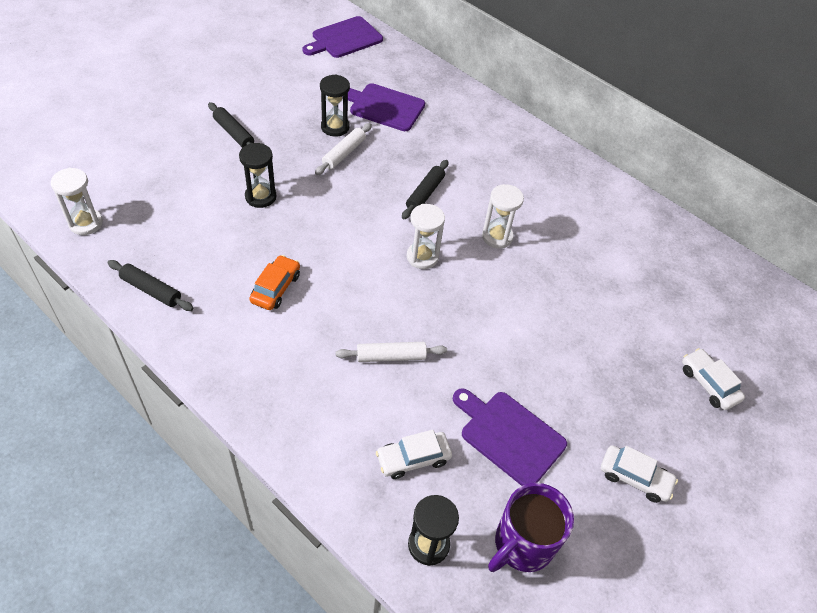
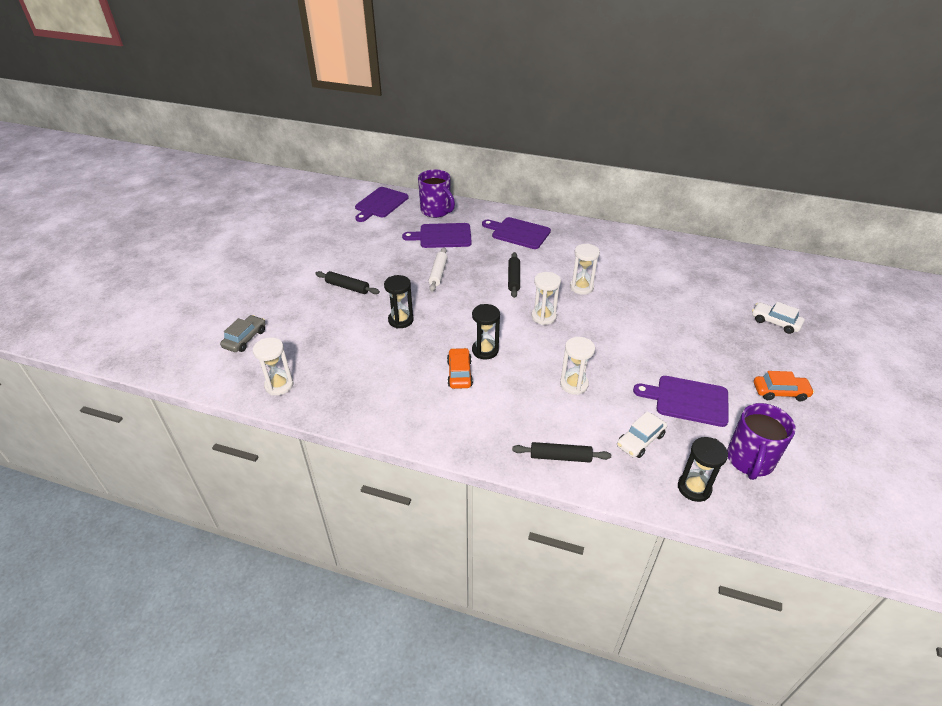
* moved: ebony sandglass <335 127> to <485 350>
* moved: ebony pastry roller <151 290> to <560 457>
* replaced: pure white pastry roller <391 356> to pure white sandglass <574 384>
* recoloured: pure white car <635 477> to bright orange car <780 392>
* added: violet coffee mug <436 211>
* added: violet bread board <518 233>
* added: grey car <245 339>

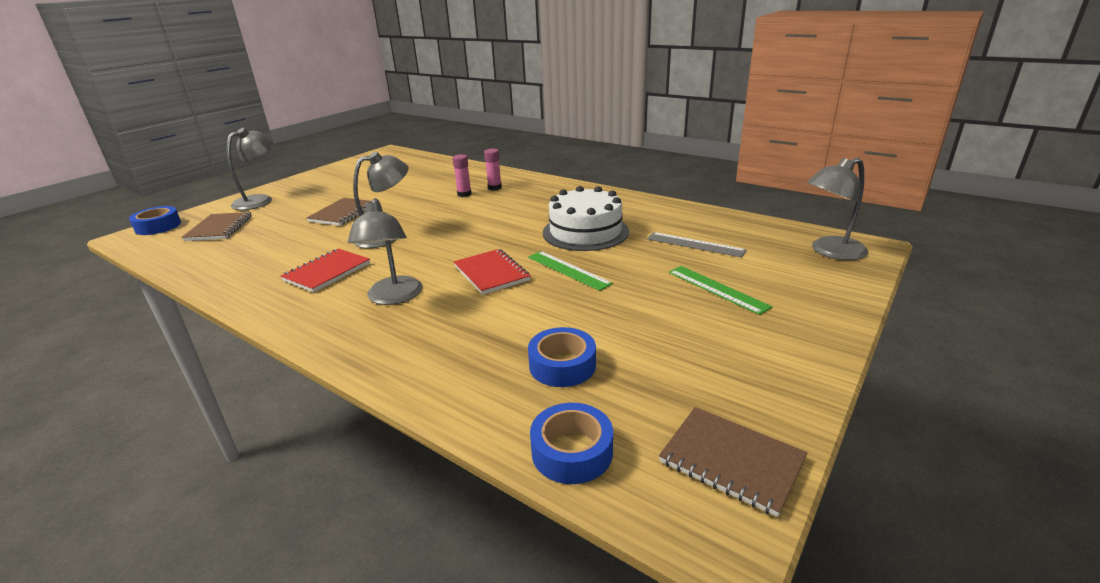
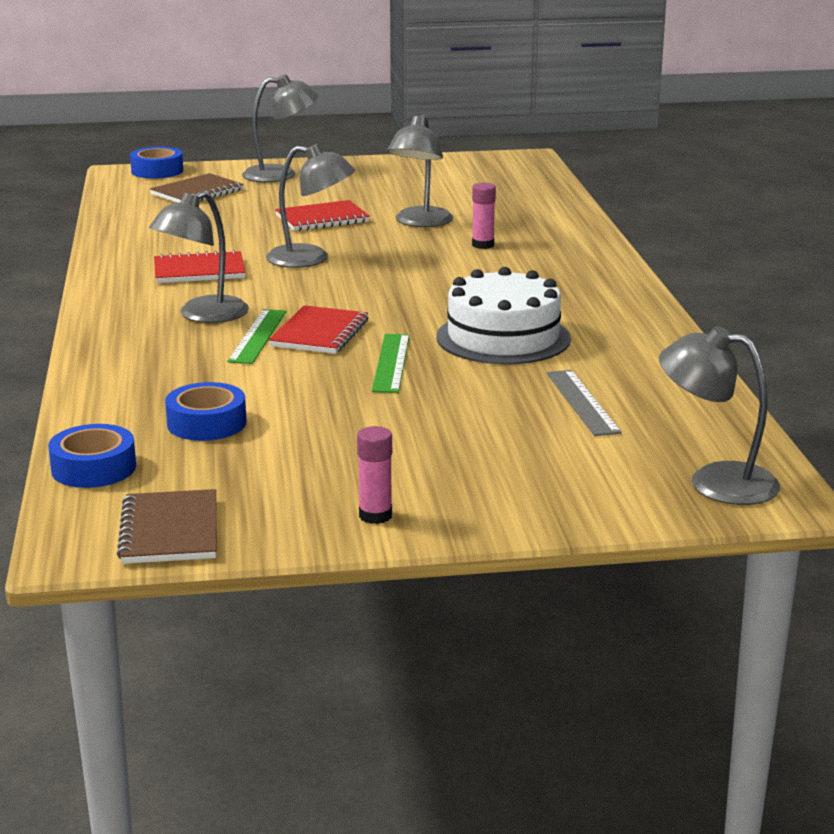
* moved: rosy glue stick <494 188> to <375 515>
* recoloured: brown exercise book <342 213> to scarlet exercise book <322 219>
* moved: green ruler <717 289> to <258 336>
* added: grey reading lamp <420 222>

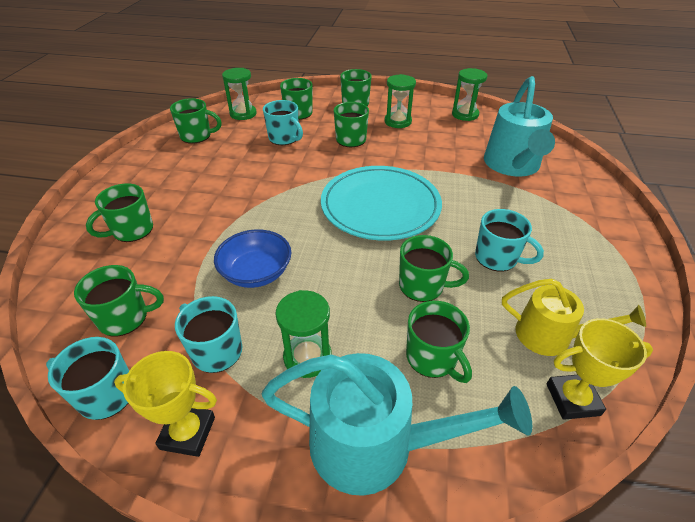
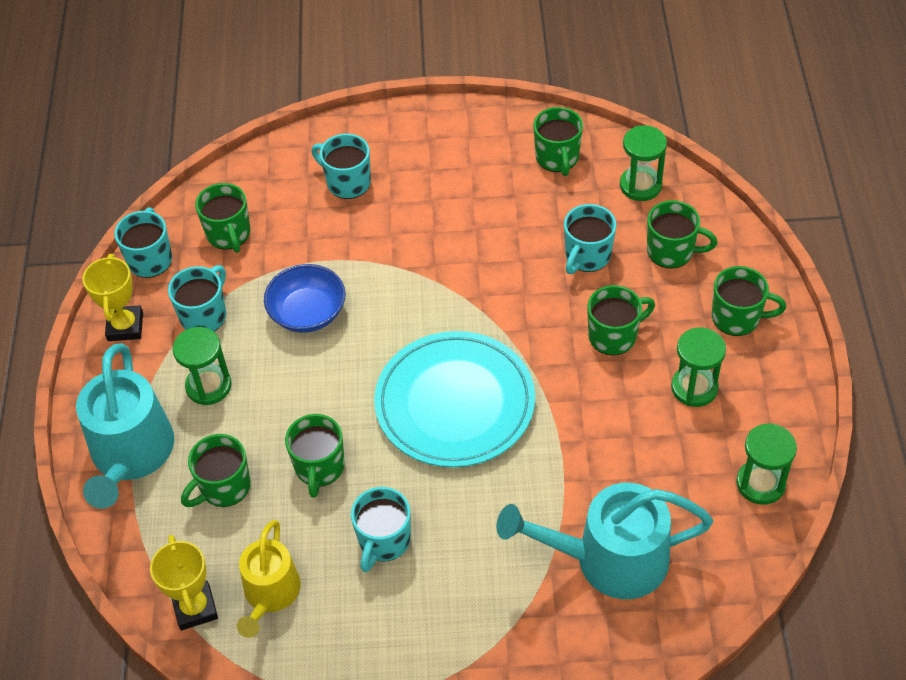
* recoloured: green coffee mug <132 230> to aqua coffee mug <347 182>

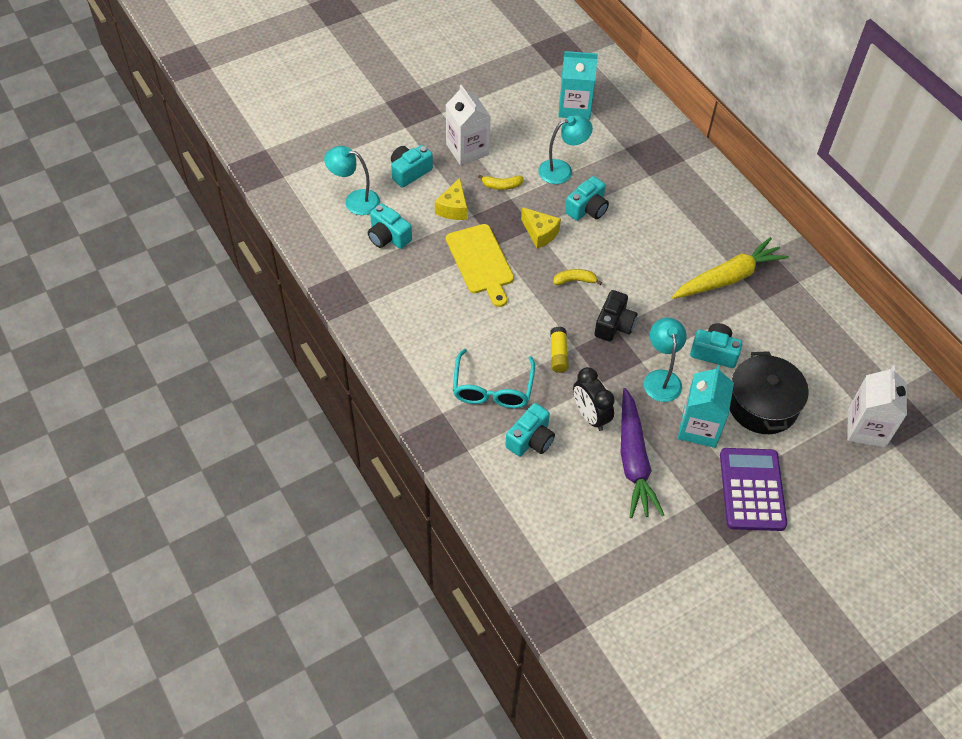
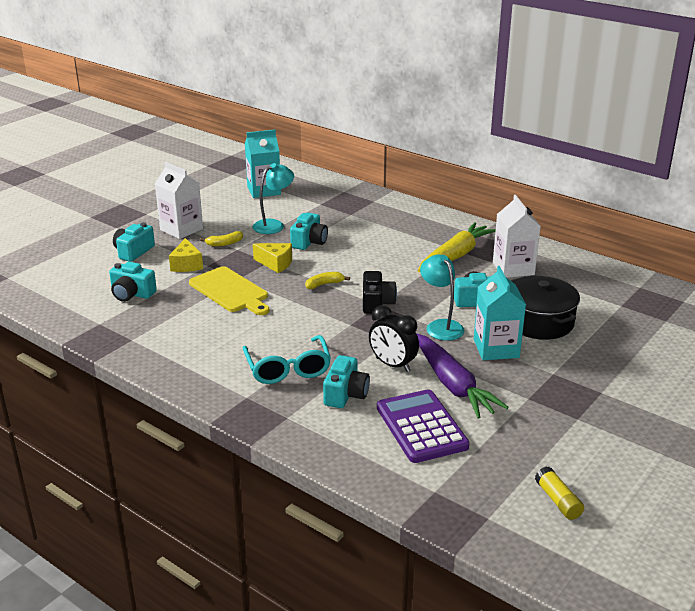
* removed: aqua reading lamp <355 200>
* moved: golden glue stick <558 354> to <558 501>
* moved: pure white carton <866 428> to <513 268>
* moved: violet adding machine <752 490> to <421 427>

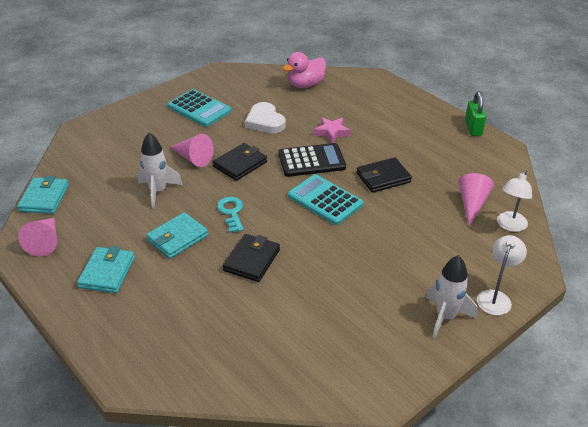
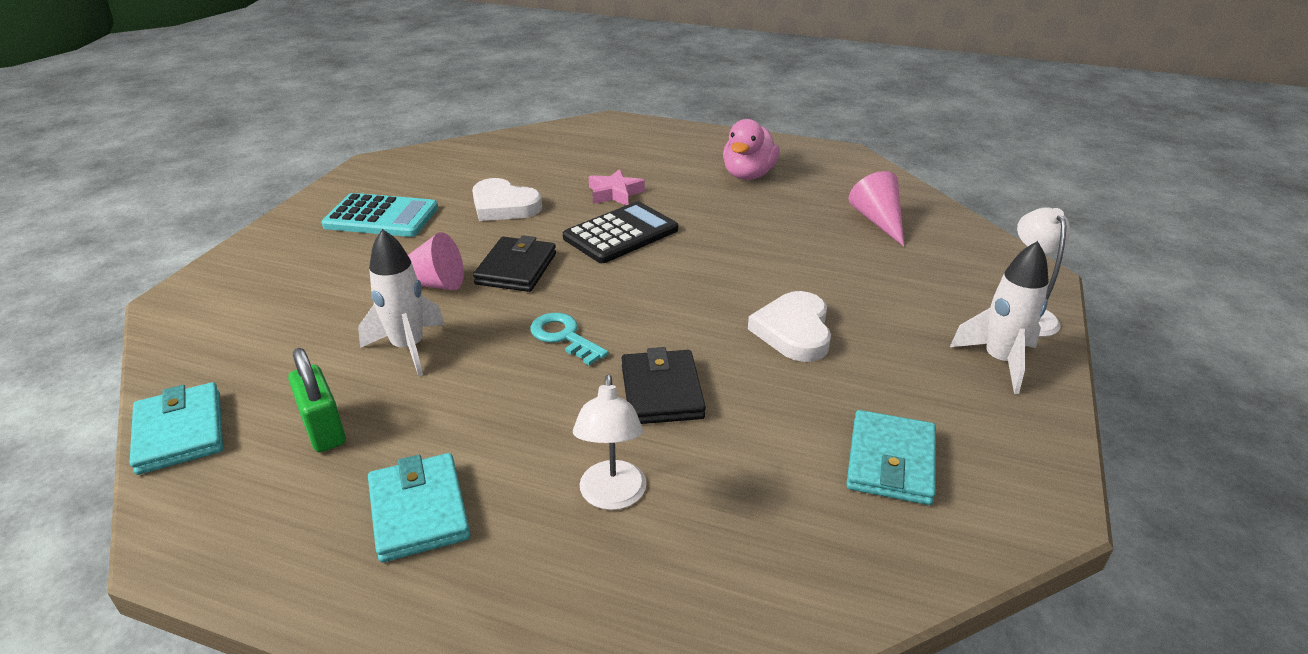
* moved: rosy rubber duck <305 84> to <748 175>
* moved: green padlock <473 128> to <324 429>
* removed: ebony card wallet <383 177>
* moved: pure white reading lamp <509 226> to <612 497>
* removed: aqua adding machine <325 200>
* moved: aqua card wallet <177 238> to <890 462>
* removed: rosy cone <45 242>
* added: pure white heart <794 331>

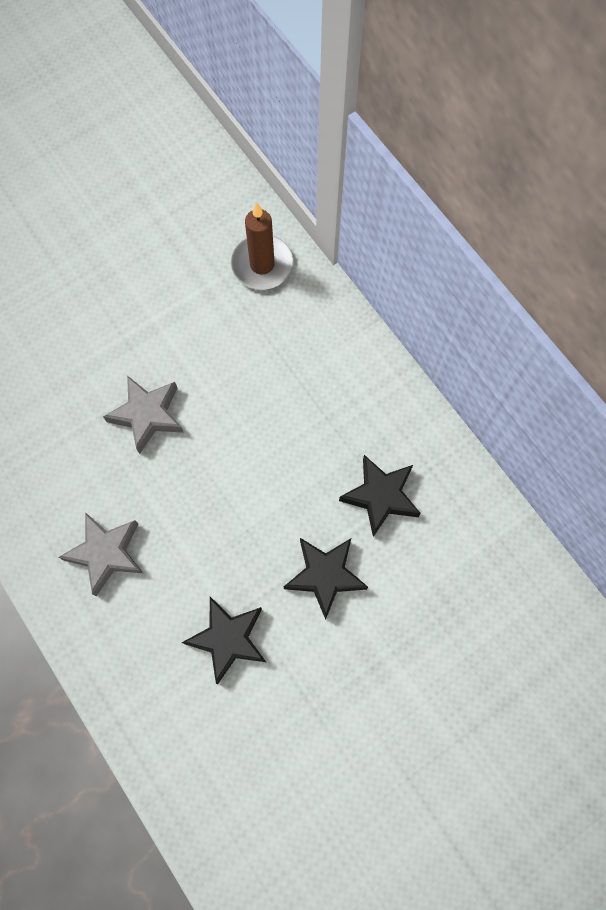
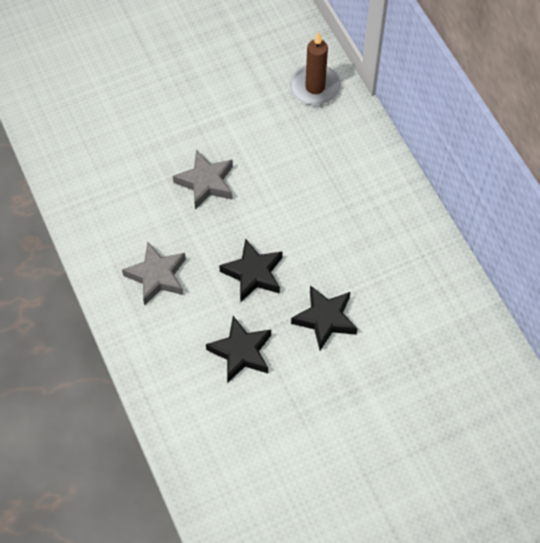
* moved: ebony star shape <380 496> to <253 273>

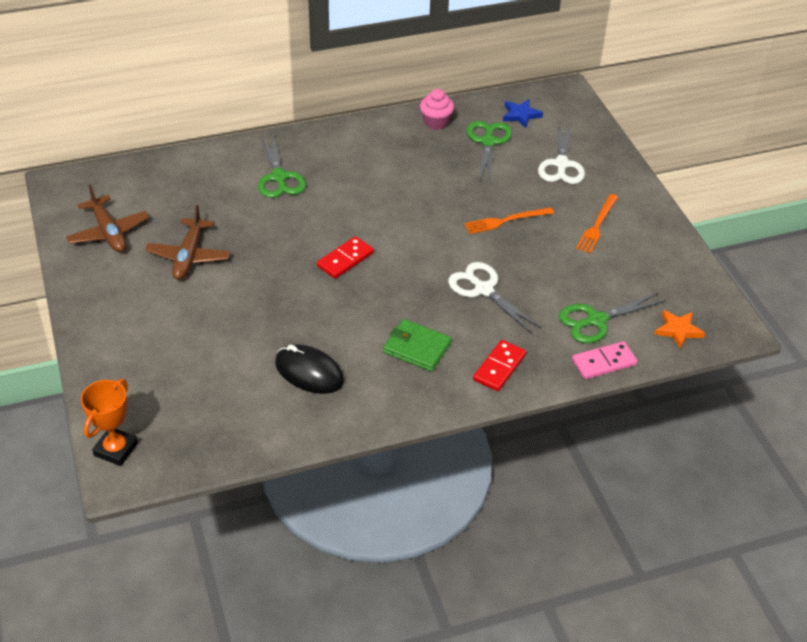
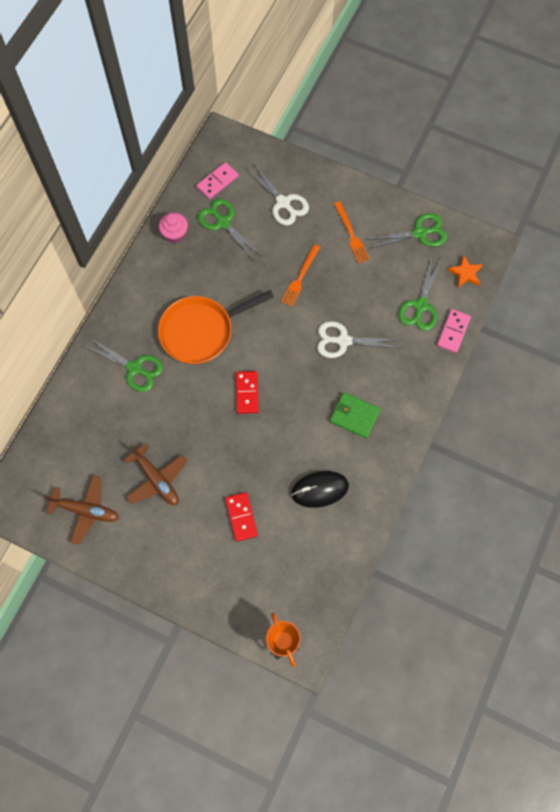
* replaced: cobalt star shape <521 115> to rosy domino piece <217 182>
* turned: green card wallet <417 348> = <354 416> 45 degrees clockwise
* moved: scarlet domino piece <499 367> to <241 517>
* added: green scissors <420 233>
* added: bright orange skillet <201 331>

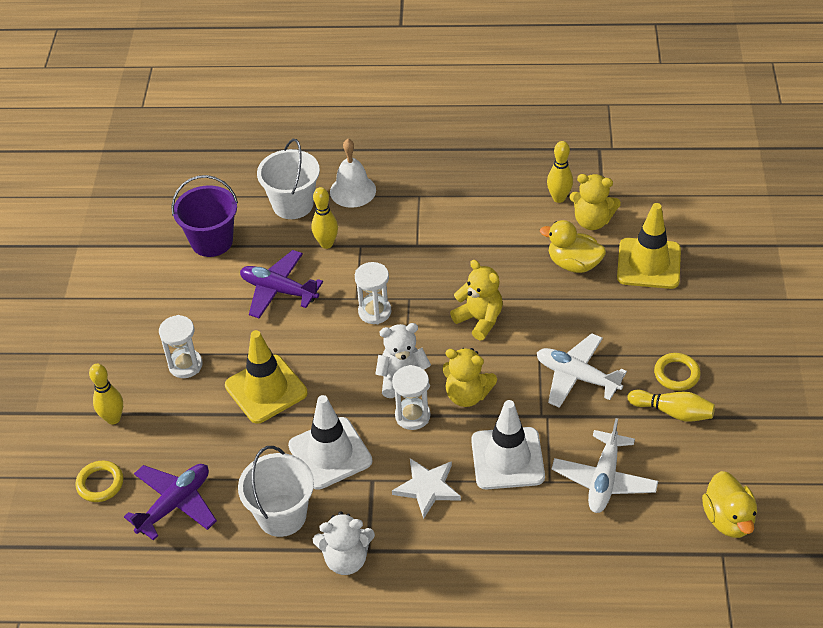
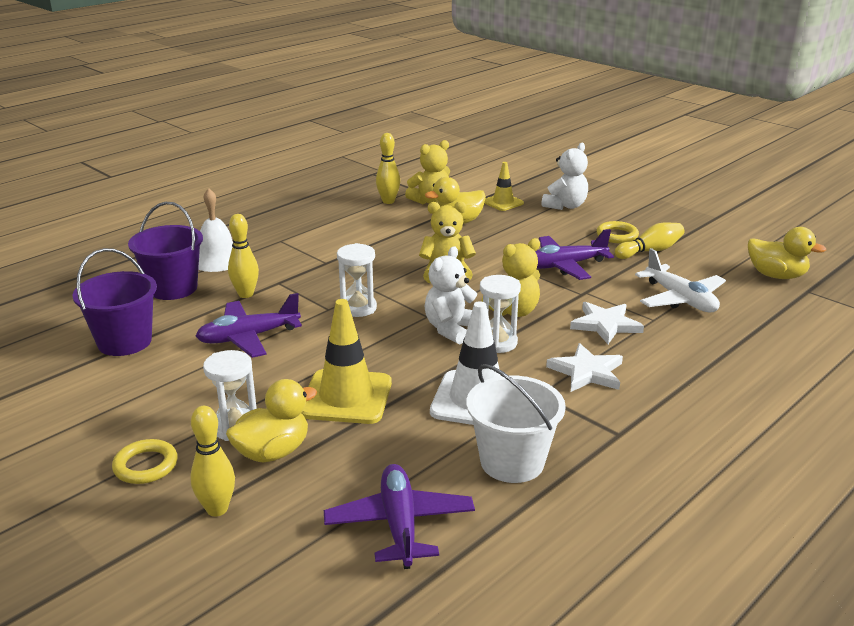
* recoloured: pure white bucket <293 204> to violet bucket <173 288>
* resized: golden safety cone <648 264> = <503 202> x0.57
* recoloured: pure white plane <577 377> to violet plane <564 266>
* replaced: pure white safety cone <507 458> to pure white star shape <605 325>
* moved: golden torus <100 483> to <145 466>
* moved: pure white teddy bear <346 559> to <565 206>
* added: golden rubber duck <272 452>

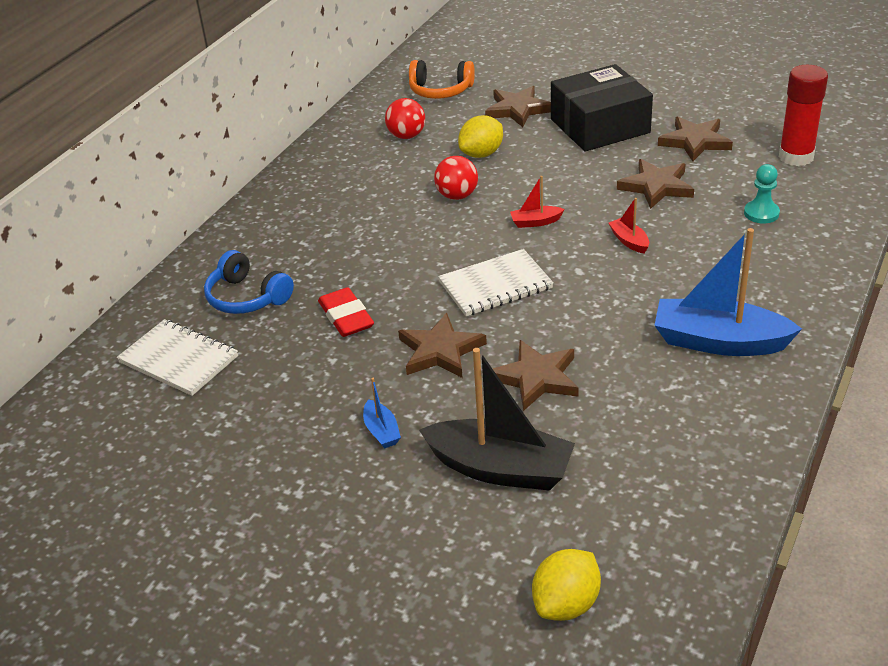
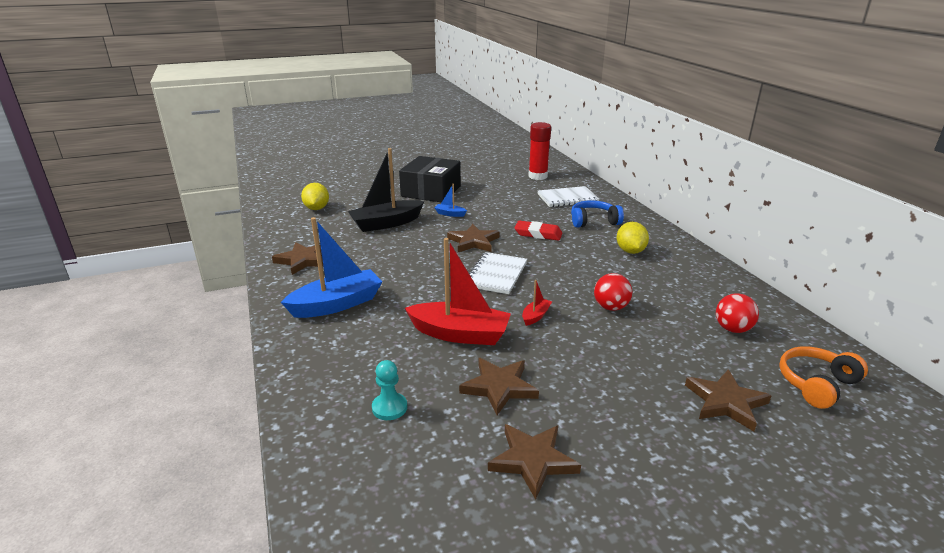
* moved: ebony box <600 126> to <431 191>
* moved: scarlet glue stick <796 157> to <538 176>
* moved: golden lemon <481 154> to <630 251>
* resized: scarlet boat <629 241> = <460 334> x2.25
* moved: brown star shape <536 378> to <303 260>

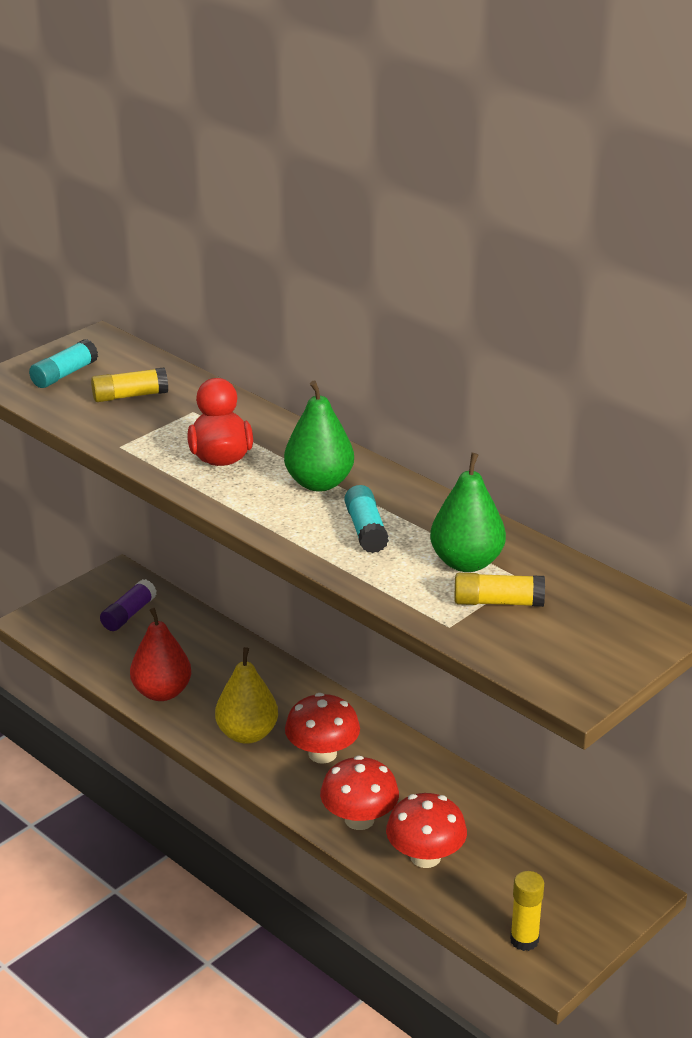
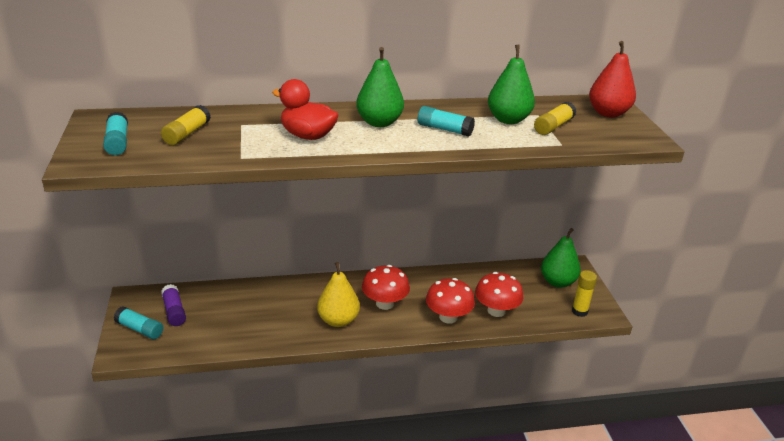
* moved: scarlet pear <162 692> to <608 113>
* added: green pear <557 282>
* added: aqua glue stick <140 329>

